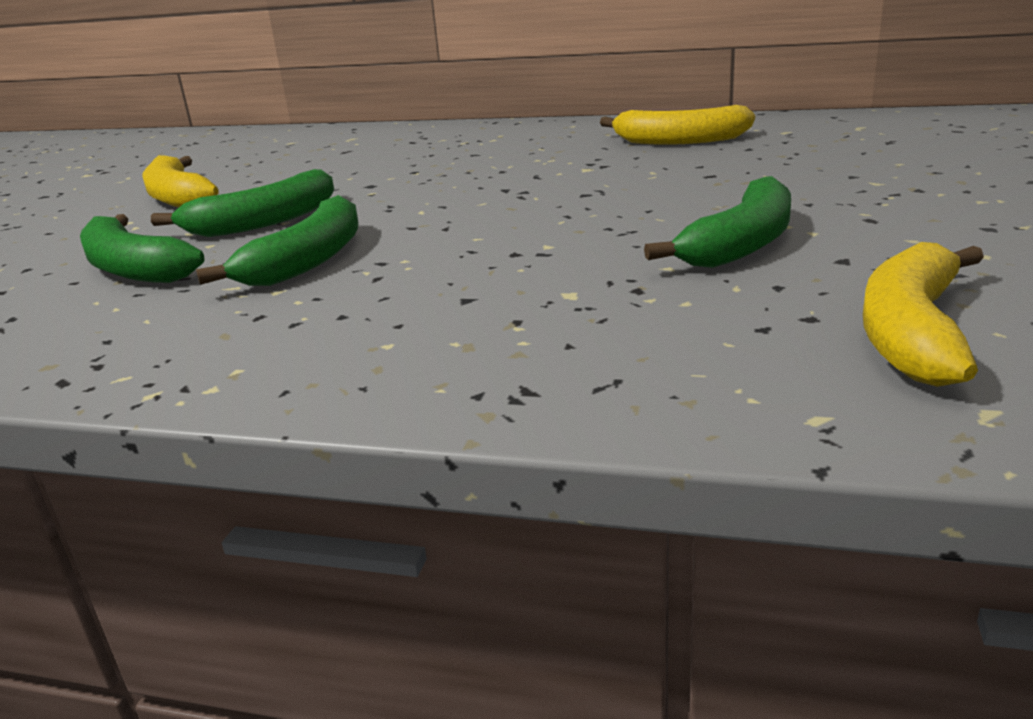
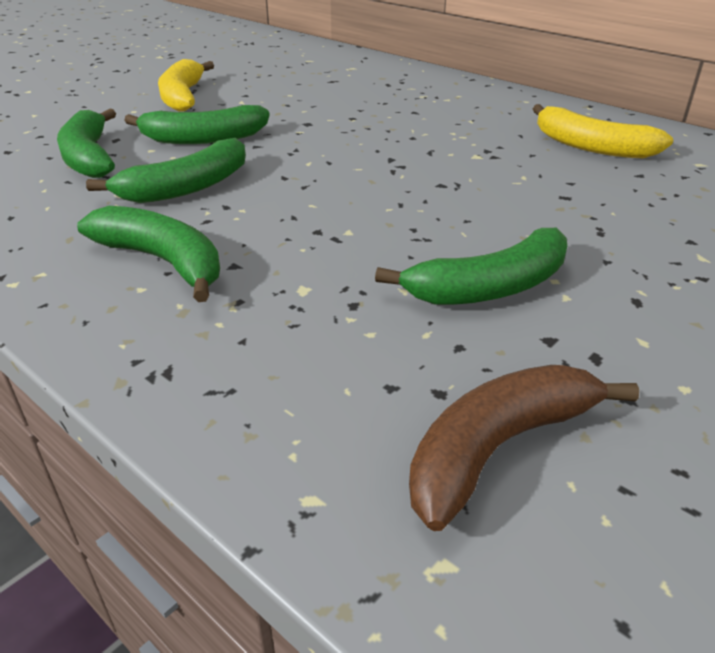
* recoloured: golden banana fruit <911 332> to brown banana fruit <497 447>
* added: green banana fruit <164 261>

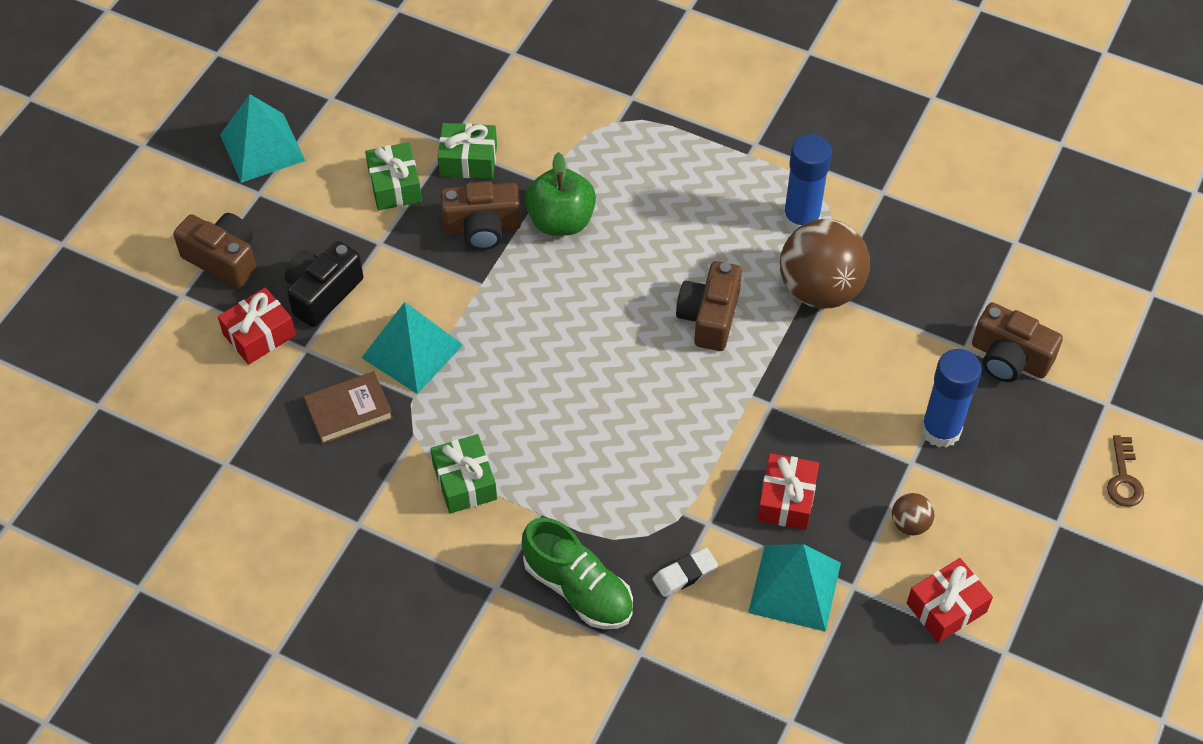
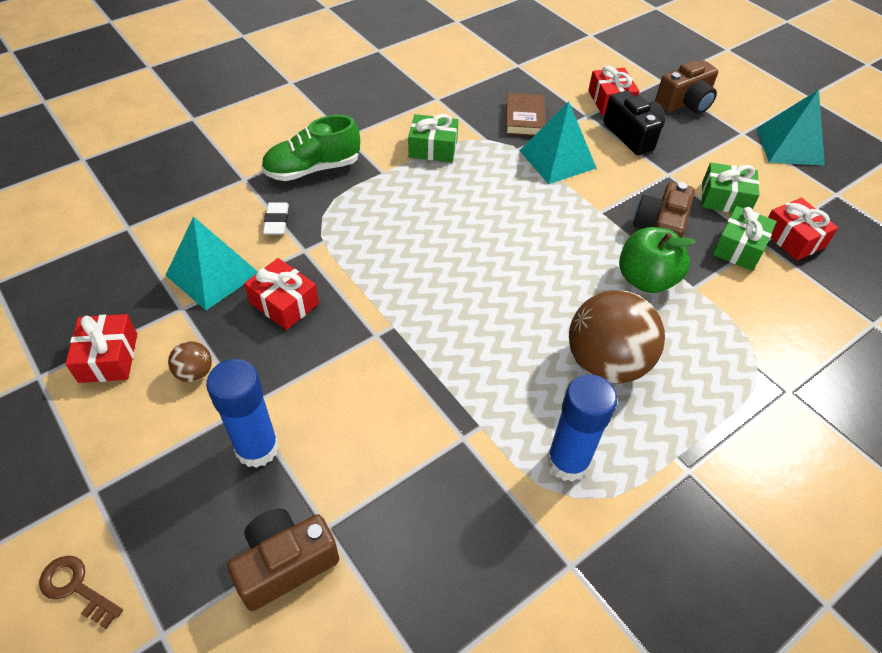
* moved: brown ball <820 289> to <606 363>
* removed: brown photo camera <709 317>
* added: scarlet gift <793 238>

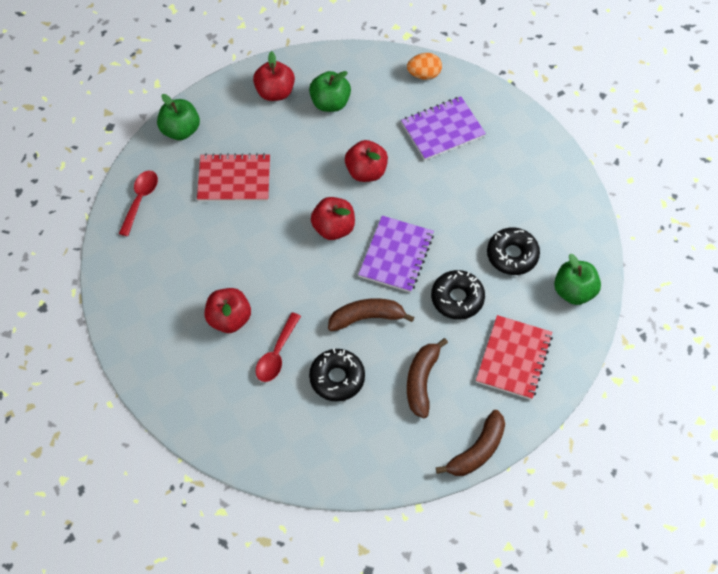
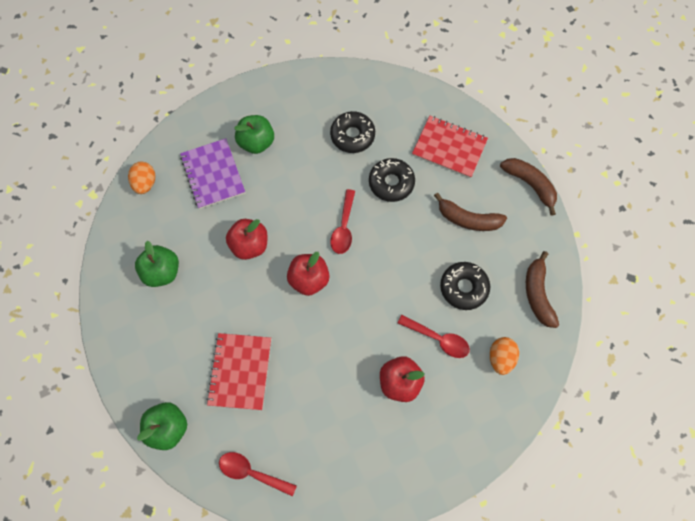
* removed: scarlet apple fruit <275 92>
* replaced: violet exercise book <396 255> to scarlet teaspoon <343 227>
* moved: green apple fruit <574 291> to <257 142>
* moved: brown banana fruit <366 318> to <537 294>
* added: bright orange egg <500 357>

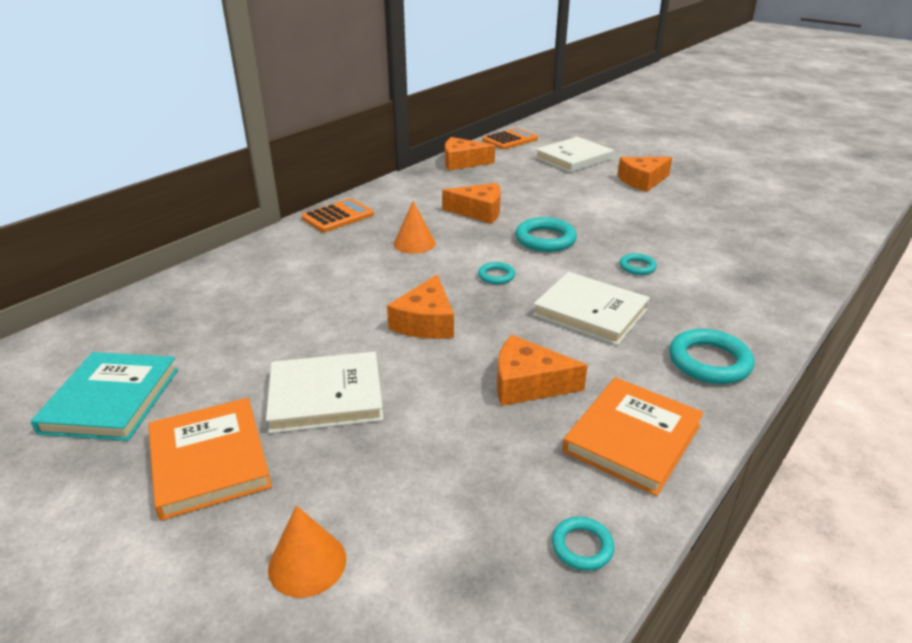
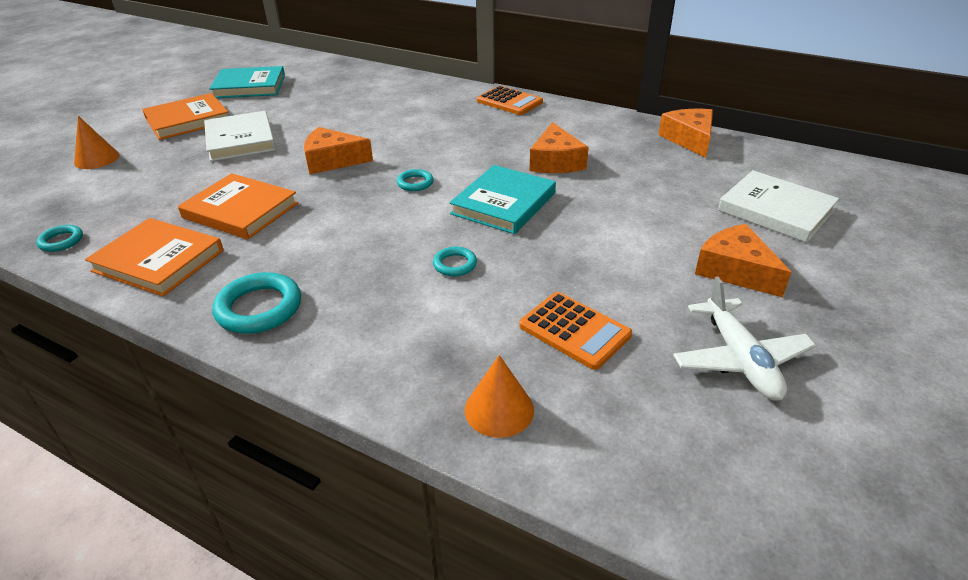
* moved: bright orange adding machine <510 140> to <574 330>
* moved: bright orange cone <414 243> to <499 409>
* replaced: aqua torus <545 239> to aqua hardcover <504 203>
* removed: pure white hardcover <590 312>
* replaced: bright orange cheese <528 384> to bright orange hardcover <240 210>
* added: pure white plane <739 359>

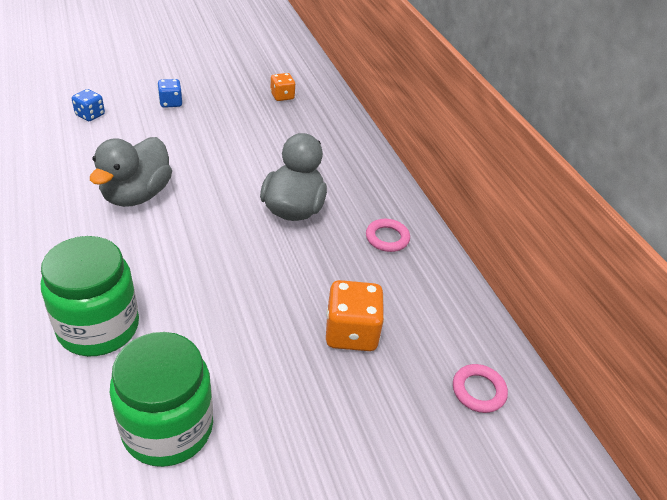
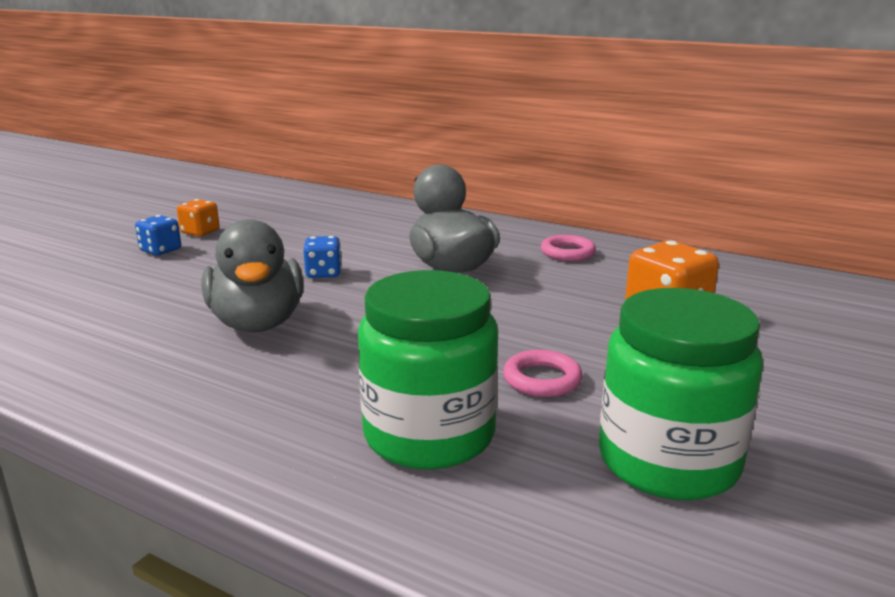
* moved: bright orange die <282 96> to <200 232>
* moved: cobalt die <90 115> to <323 273>
* moved: rosy torus <478 391> to <542 379>

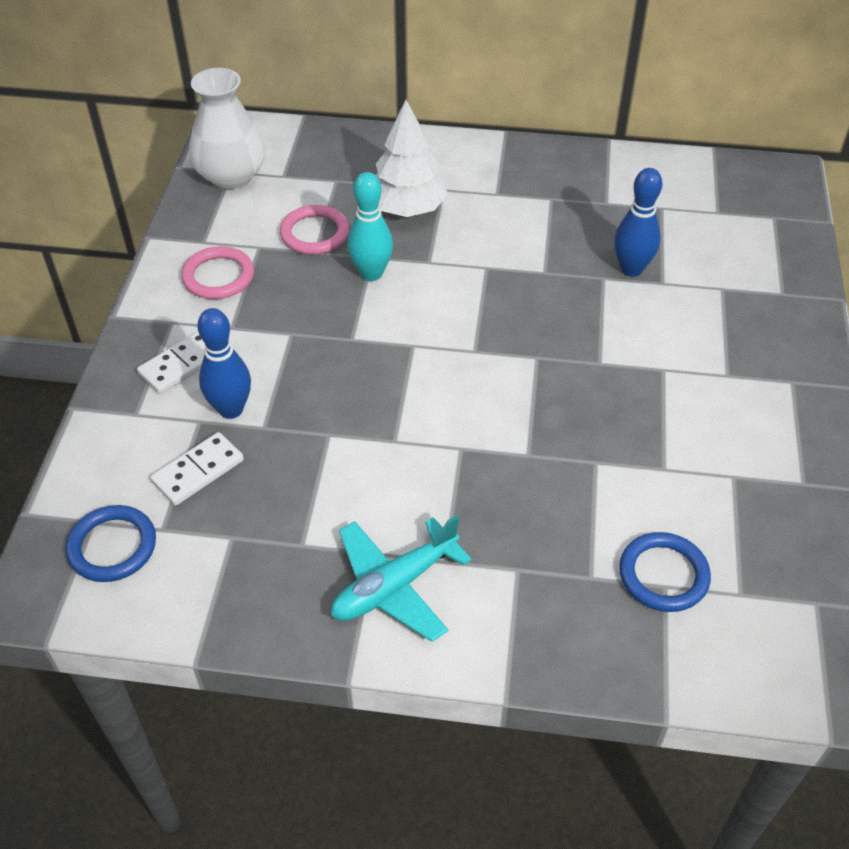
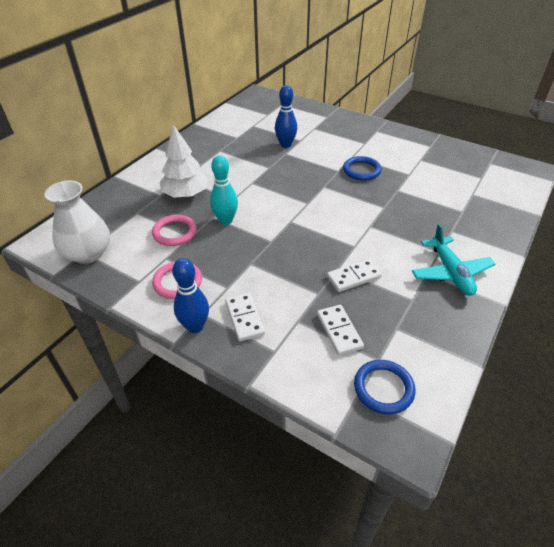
* moved: cobalt tenpin <231 409> to <195 326>
* moved: cobalt torus <663 575> to <361 170>
* added: pure white domino piece <353 277>

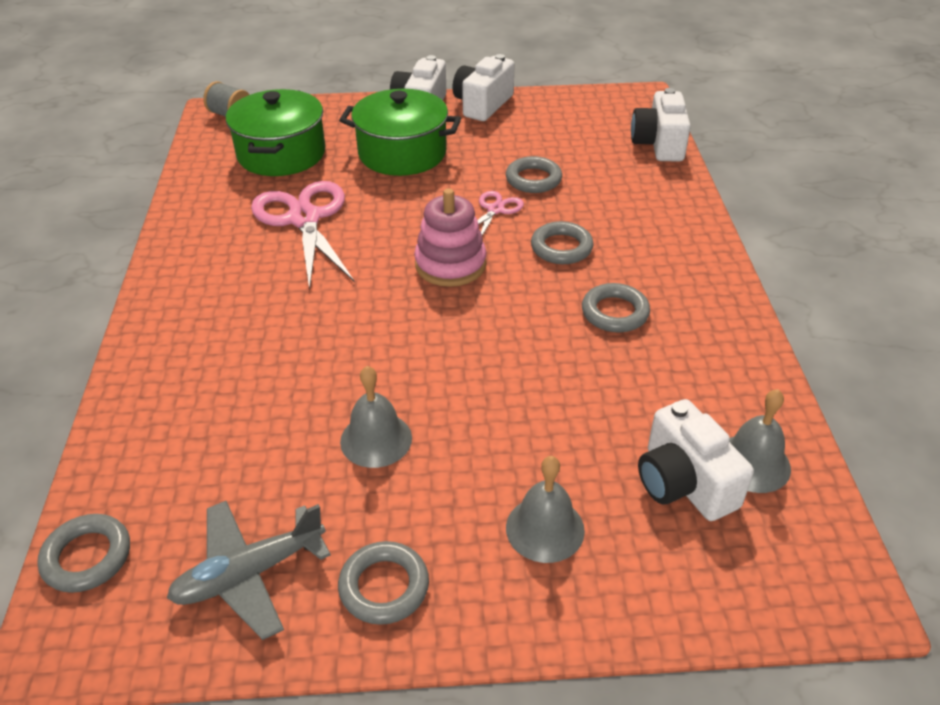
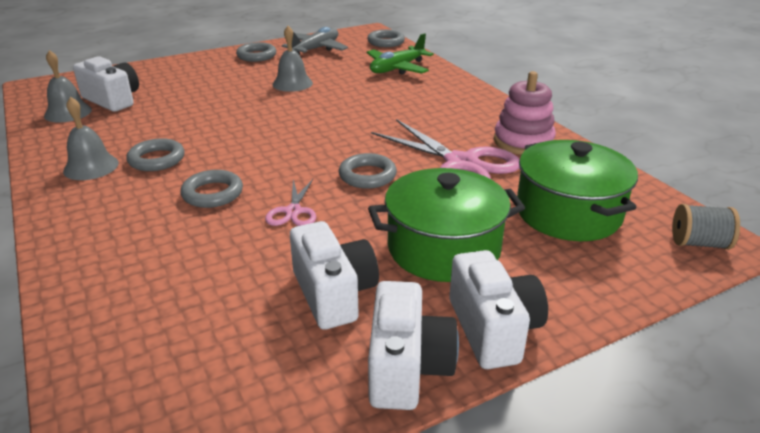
* moved: pure white photo camera <659 144> to <334 294>
* moved: grey torus <533 179> to <367 175>
* moved: rosy stacking toy <450 264> to <523 142>
* moved: grey school bell <545 529> to <91 167>
* added: green plane <397 68>

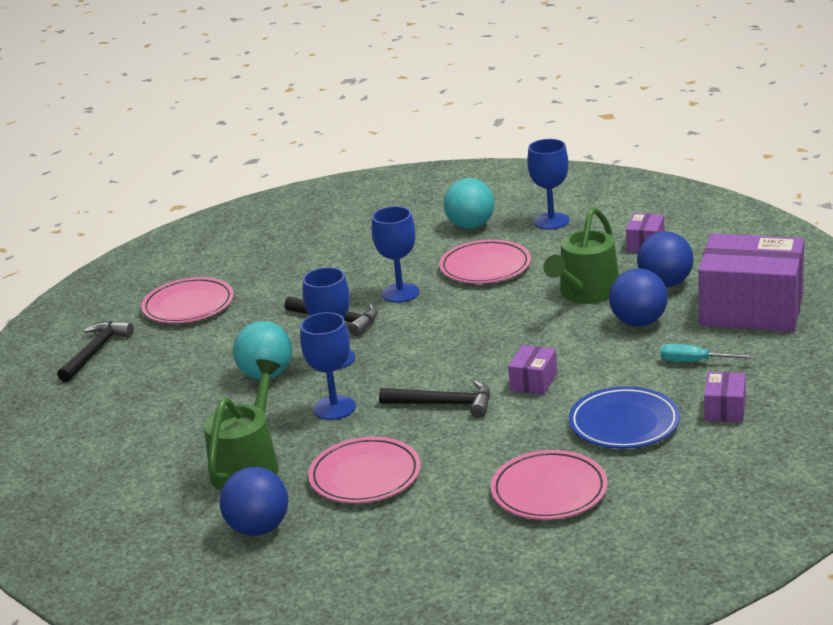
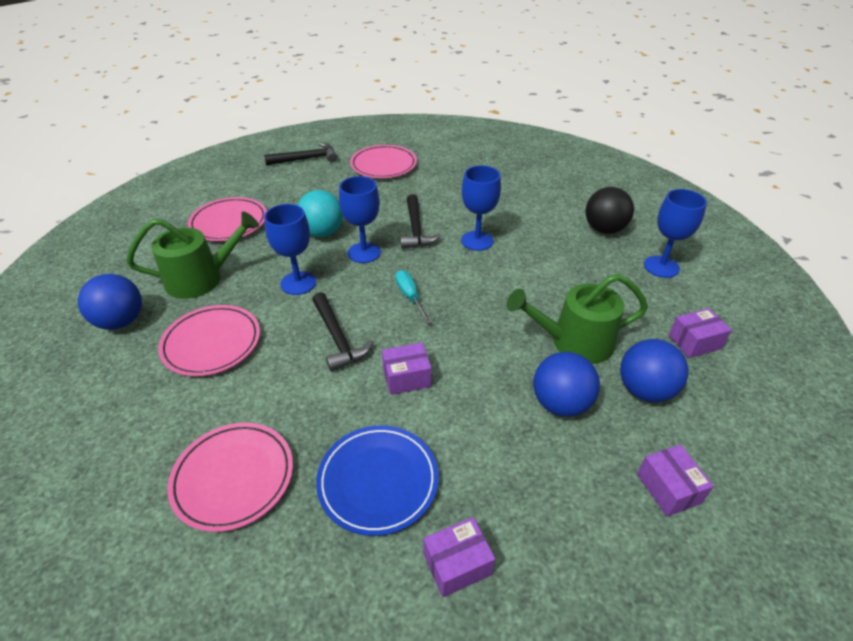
* recoloured: aqua ball <471 226> to ebony ball <604 229>
* resized: violet box <751 309> = <668 488> x0.43
* moved: rosy dinner plate <485 267> to <229 223>
* moved: aqua hand screwdriver <695 362> to <410 297>

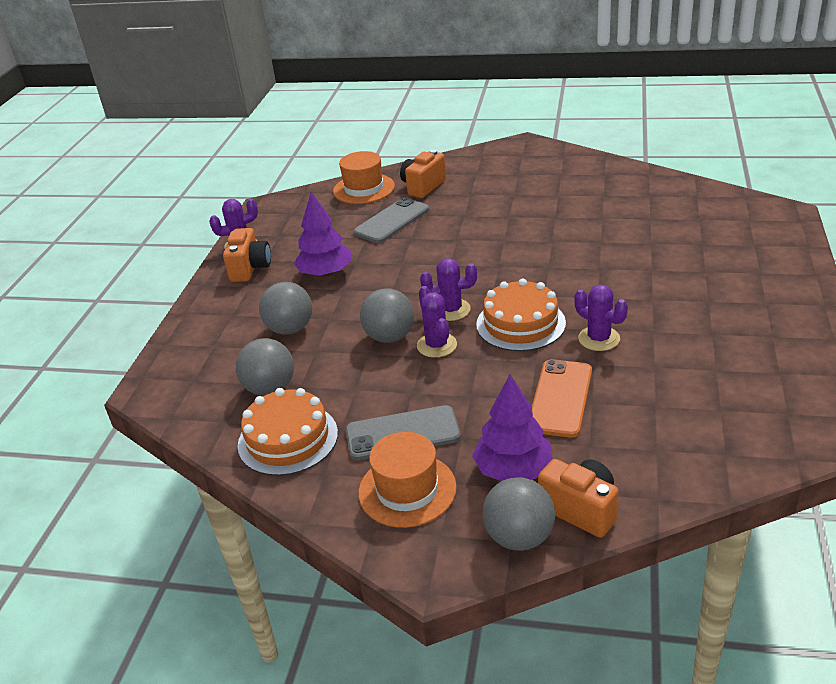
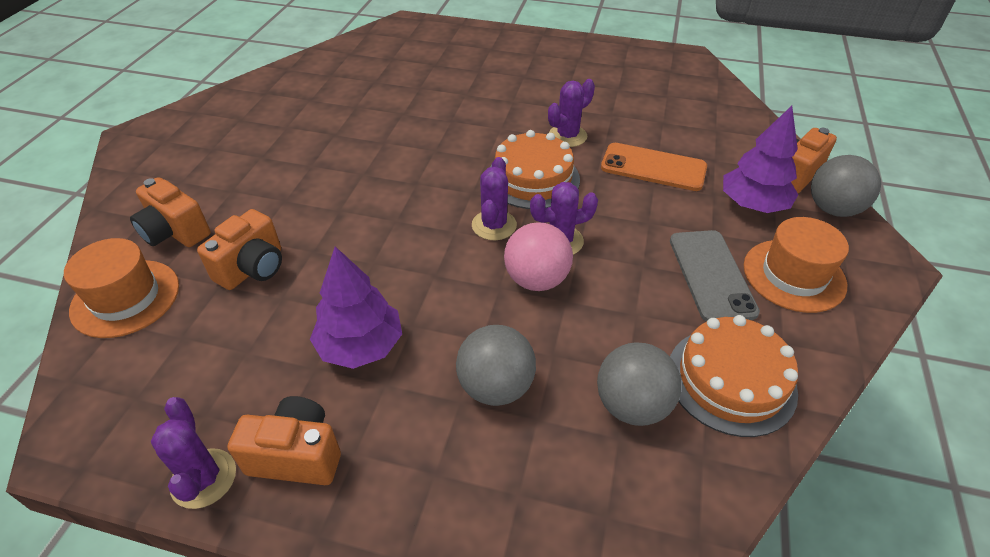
* replaced: grey smartphone <392 221> to bright orange photo camera <253 268>
* recoloured: grey ball <390 337> to rosy ball <536 280>

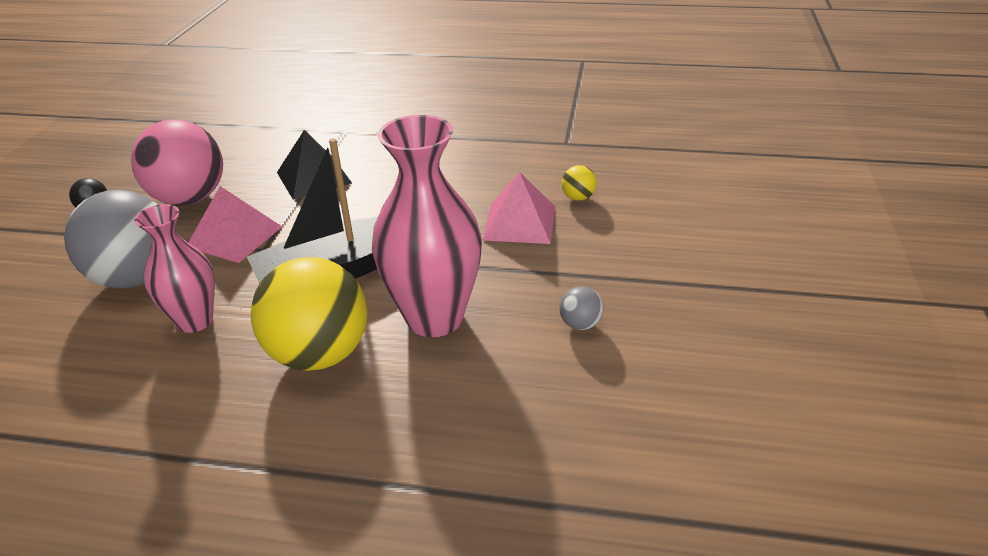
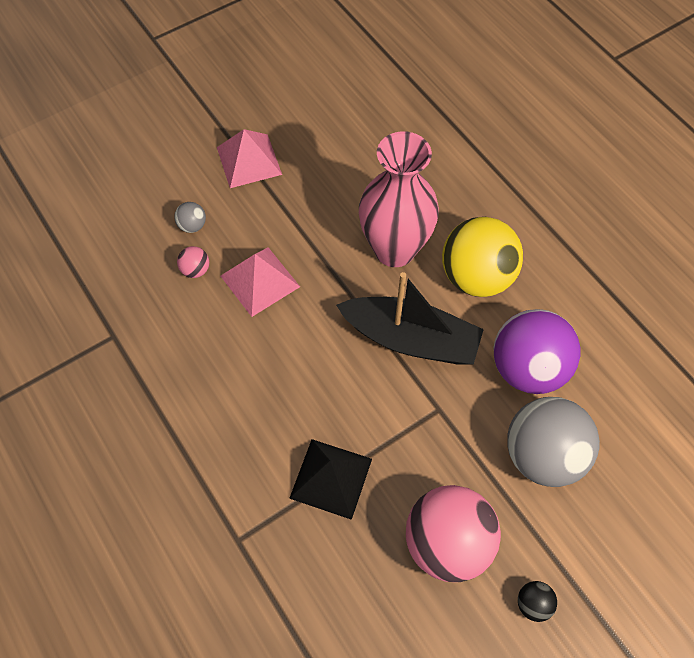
* recoloured: golden ball <578 197> to rosy ball <195 270>
* moved: rosy pyramid <234 236> to <249 160>
* replaced: rosy flower vase <195 321> to violet ball <528 368>
* moved: grey ball <580 324> to <192 226>

